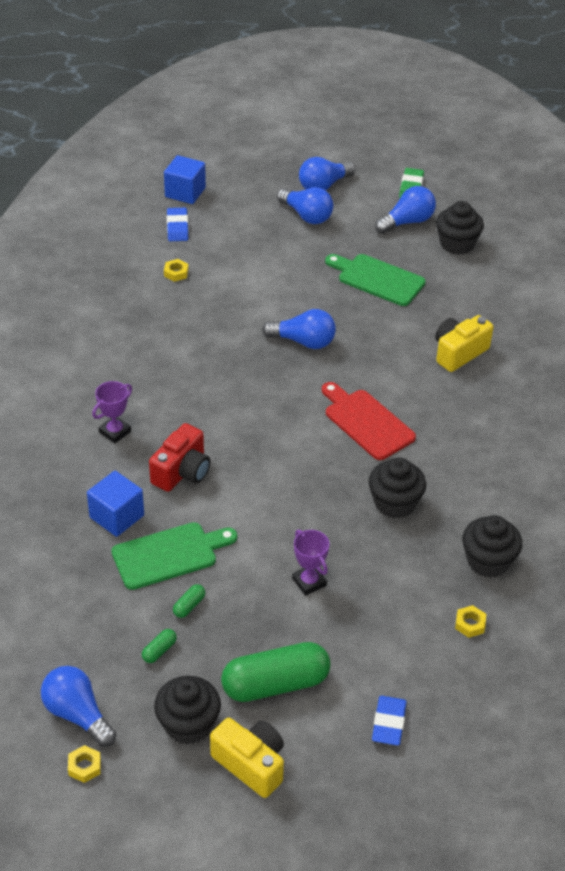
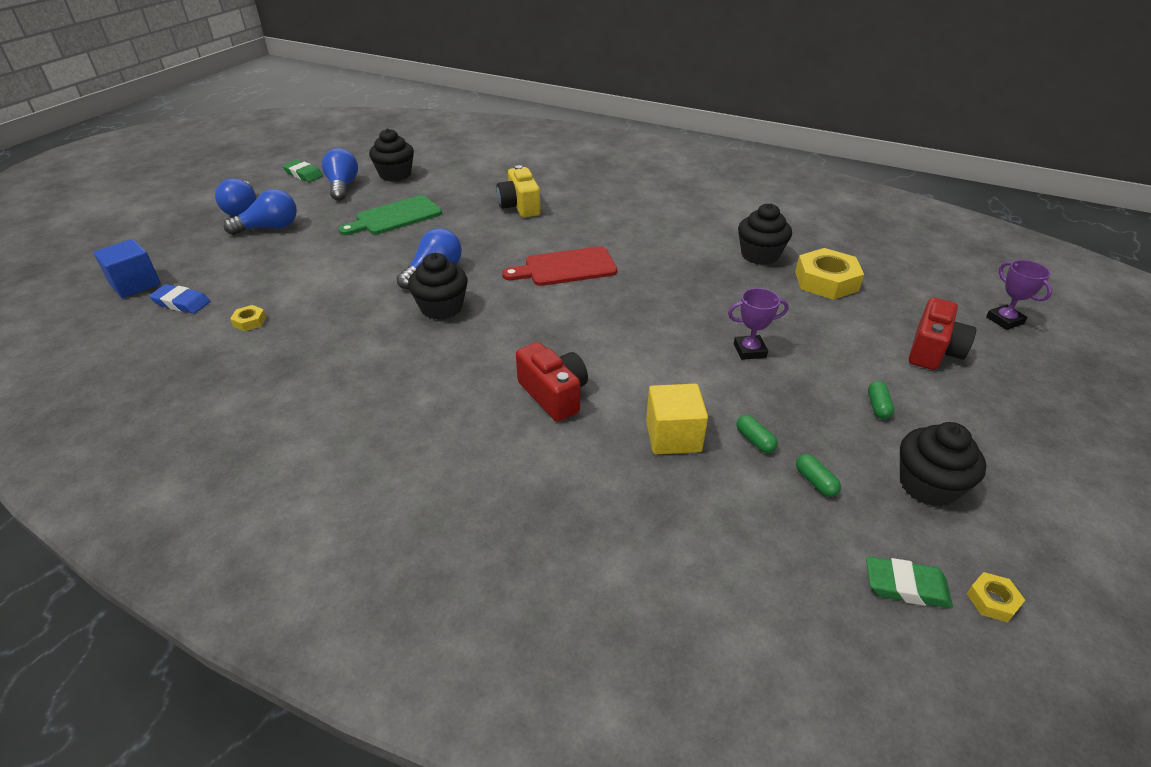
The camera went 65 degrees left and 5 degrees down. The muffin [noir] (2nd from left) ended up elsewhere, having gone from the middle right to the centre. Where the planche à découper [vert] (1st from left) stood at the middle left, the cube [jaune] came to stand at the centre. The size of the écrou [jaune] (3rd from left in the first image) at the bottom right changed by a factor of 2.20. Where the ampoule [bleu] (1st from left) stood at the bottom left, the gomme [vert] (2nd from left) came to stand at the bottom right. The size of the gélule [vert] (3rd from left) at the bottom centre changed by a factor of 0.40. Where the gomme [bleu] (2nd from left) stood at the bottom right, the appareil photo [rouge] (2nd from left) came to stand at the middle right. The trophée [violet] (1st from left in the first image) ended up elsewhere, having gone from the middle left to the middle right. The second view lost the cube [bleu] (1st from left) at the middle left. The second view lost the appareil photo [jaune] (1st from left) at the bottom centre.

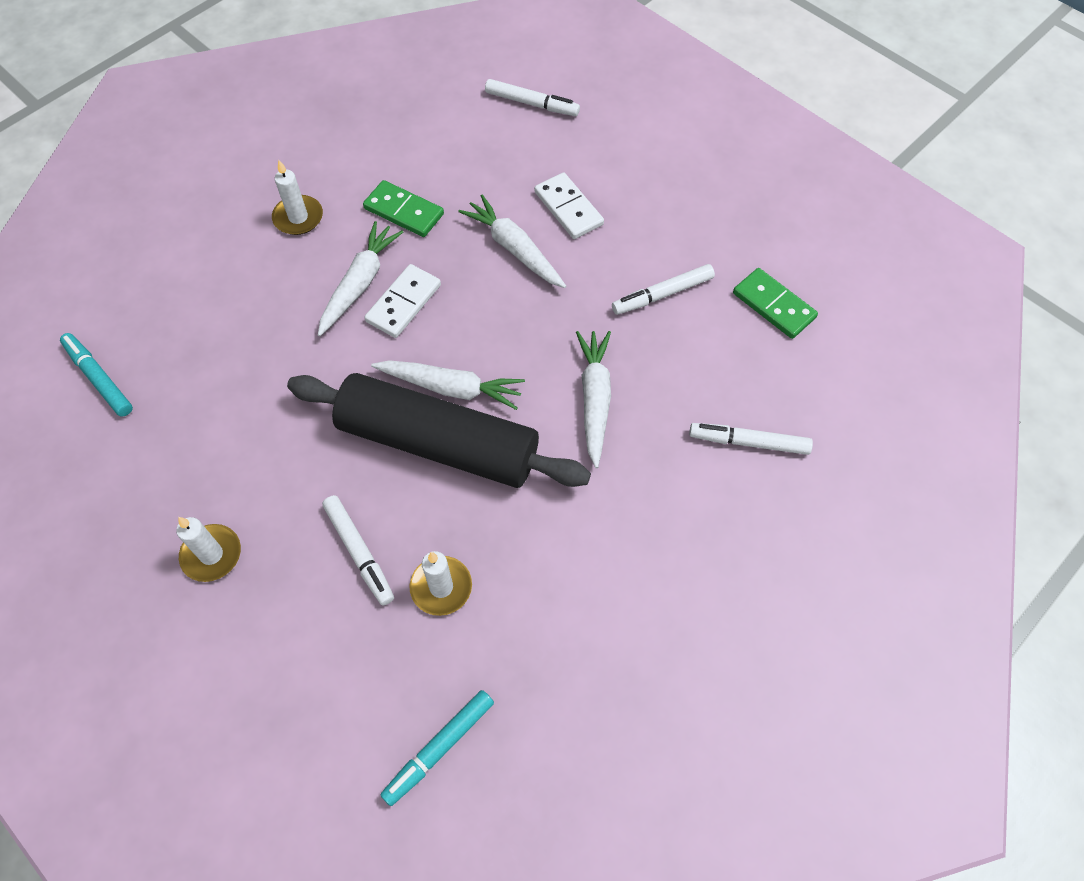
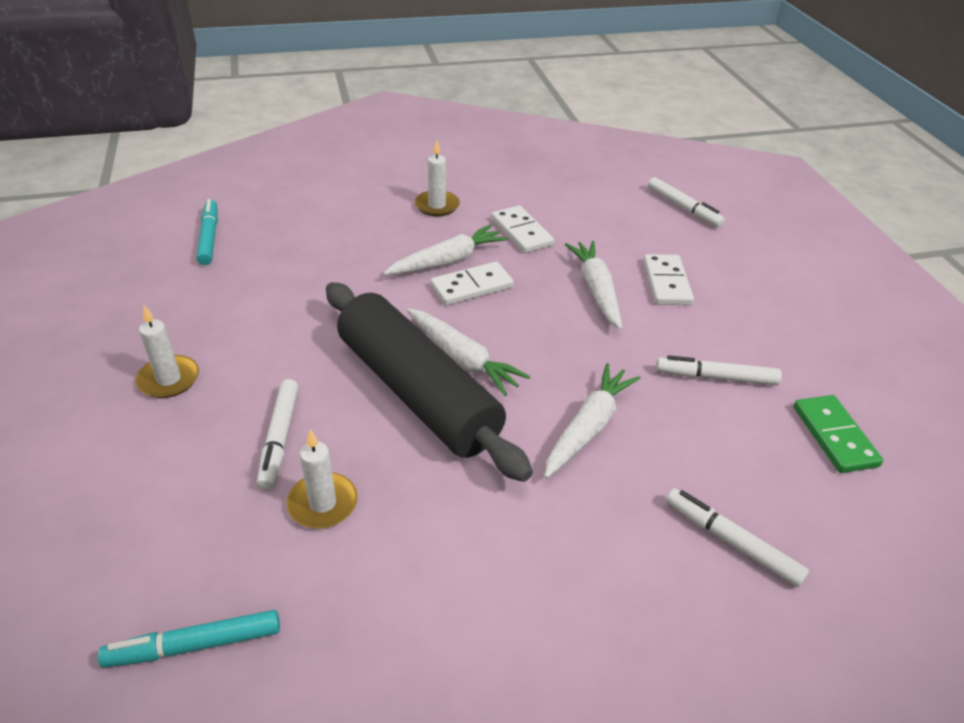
The camera went 30 degrees right and 20 degrees down. What was the domino [vert] (1st from left) at the top centre turned into the domino [blanc] (2nd from left) at the top centre.

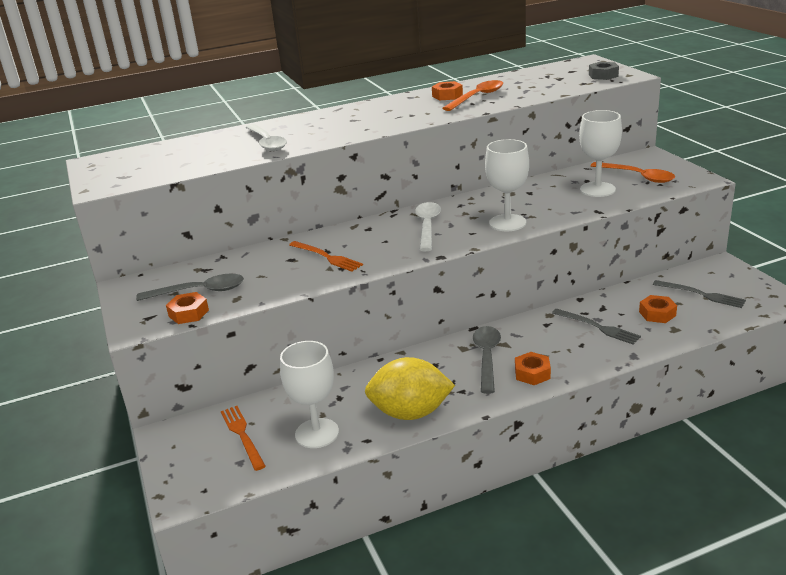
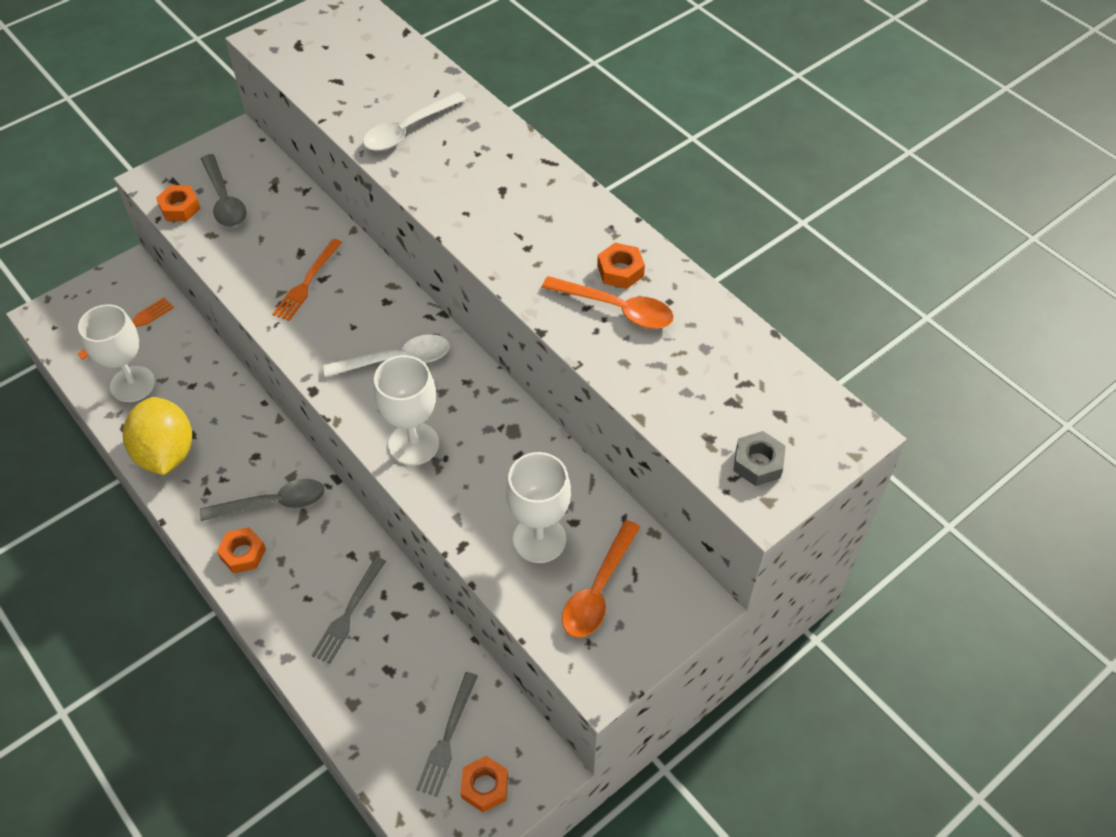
The camera went 70 degrees right and 25 degrees up. The écrou [orange] (4th from left in the first image) ended up elsewhere, having gone from the middle right to the bottom centre.

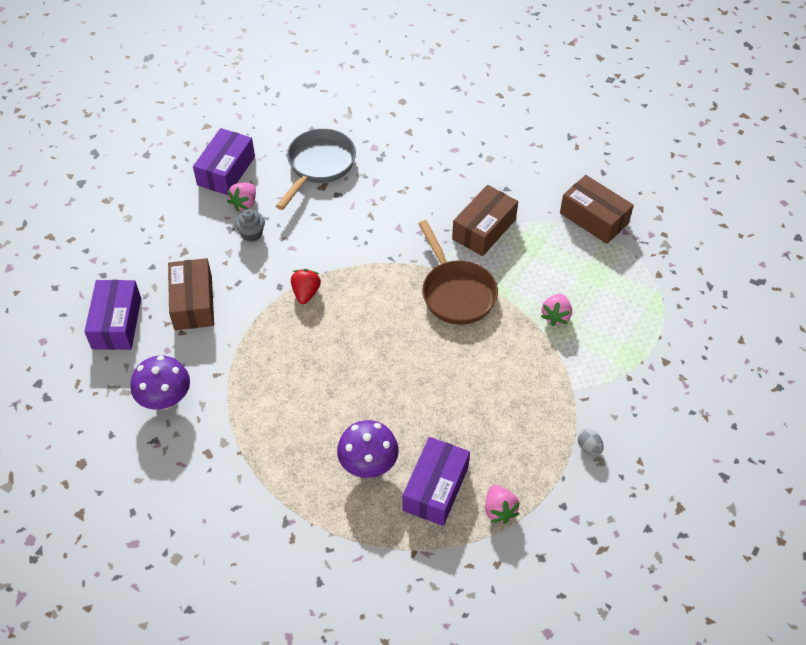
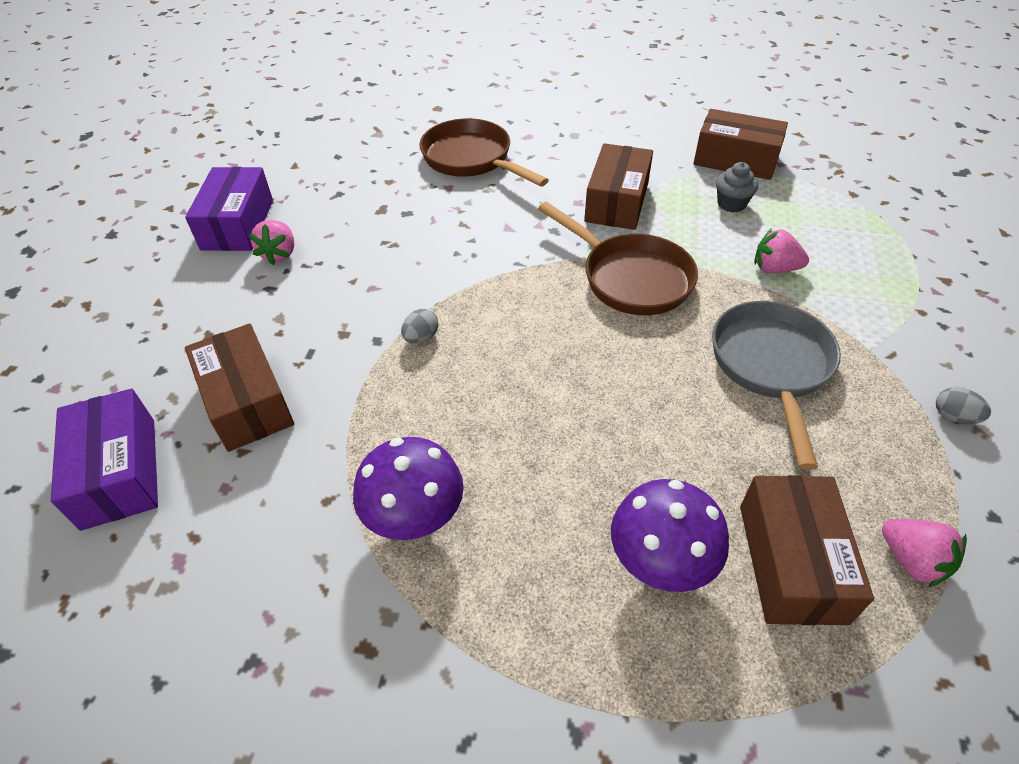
The camera went 20 degrees left and 5 degrees down. The champignon [violet] (1st from left) ended up elsewhere, having gone from the middle left to the centre. Where the fraise [rouge] stood at the centre, the œuf [gris] (1st from left) came to stand at the centre. The second view gained the poêle [marron] (1st from left) at the top centre. The poêle [gris] ended up elsewhere, having gone from the top centre to the middle right. The muffin [gris] ended up elsewhere, having gone from the middle left to the top right. What was the boîte [violet] (3rd from left) at the bottom centre turned into the boîte [marron] (4th from left) at the bottom right. The fraise [rose] (3rd from left in the first image) at the middle right ended up facing another way, 105 degrees clockwise from before.

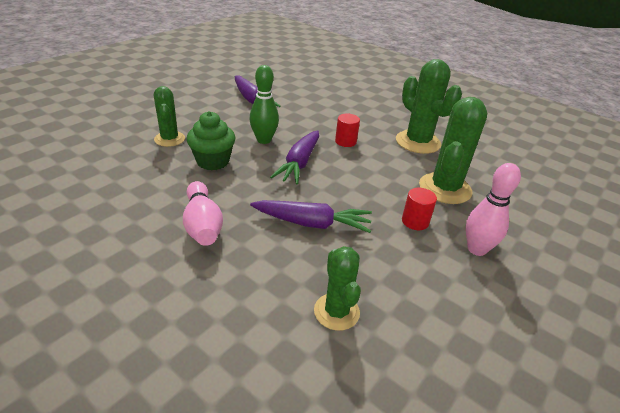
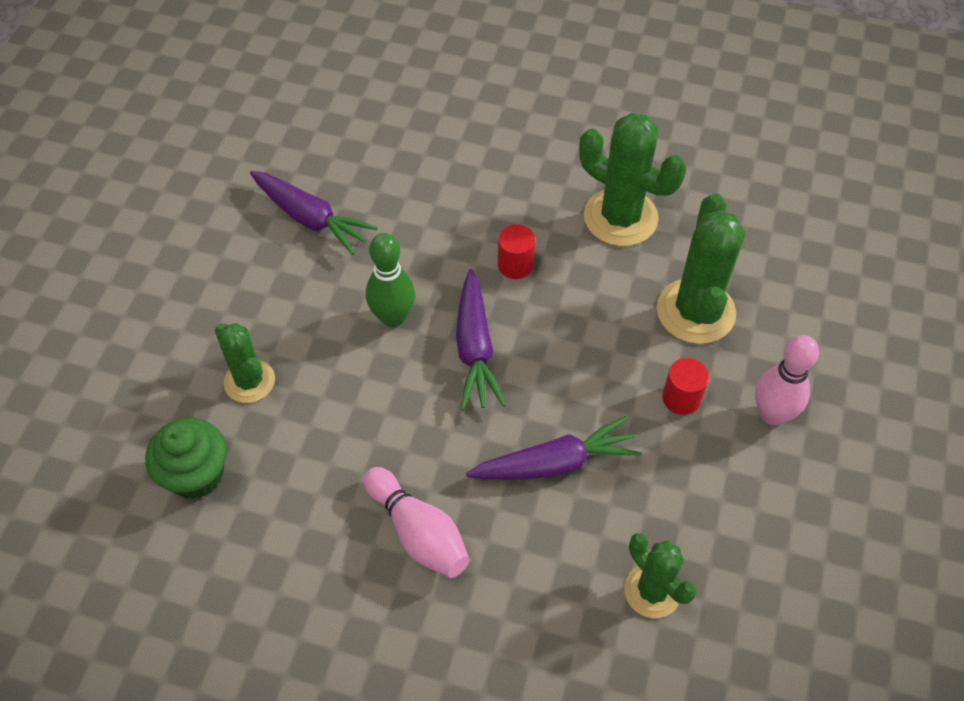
The camera went 20 degrees left and 20 degrees up. The muffin [vert] ended up elsewhere, having gone from the centre to the middle left.

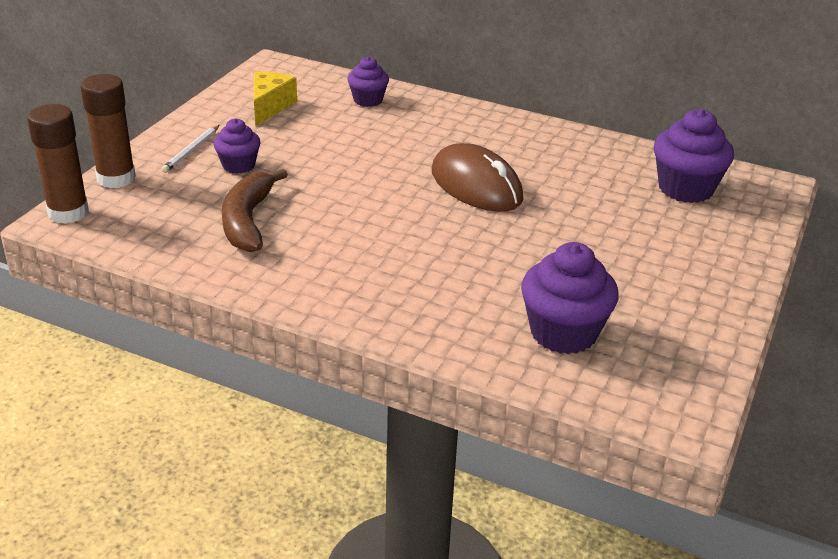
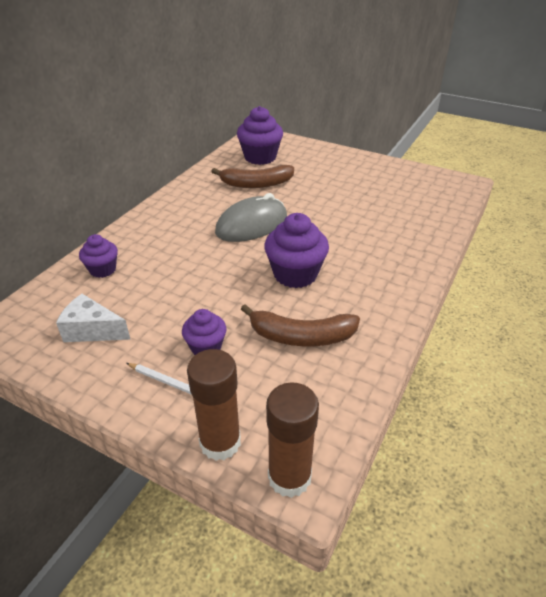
The camera went 85 degrees left and 5 degrees up. What was the fromage [jaune] at the top left turned into the fromage [blanc] at the middle left. The second view gained the banane [marron] (1st from left) at the top centre. What was the souris [marron] at the top centre turned into the souris [gris] at the centre. The muffin [violet] (3rd from left in the first image) ended up elsewhere, having gone from the middle right to the centre.

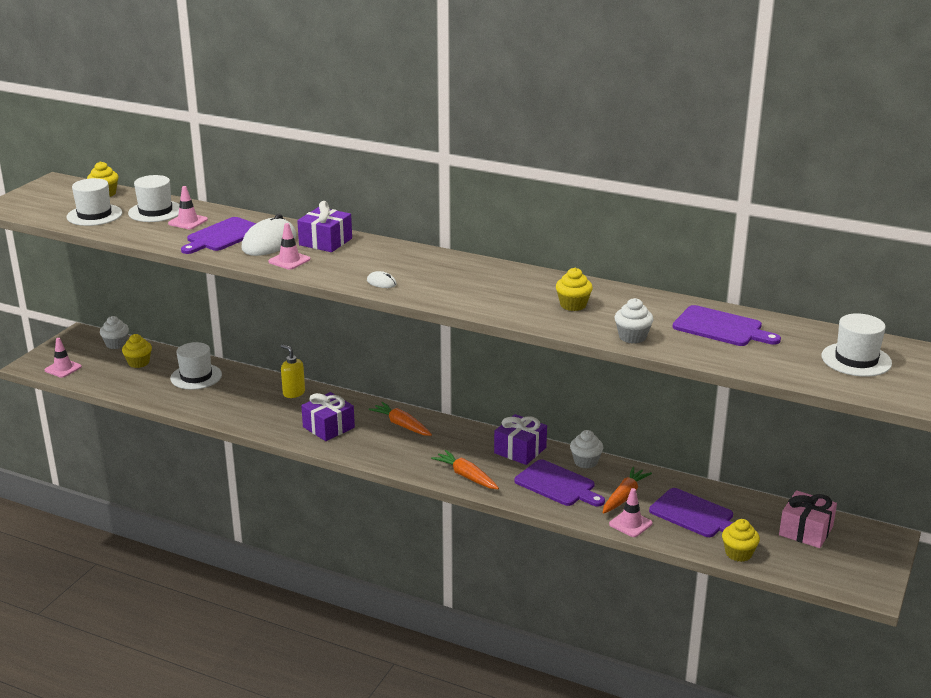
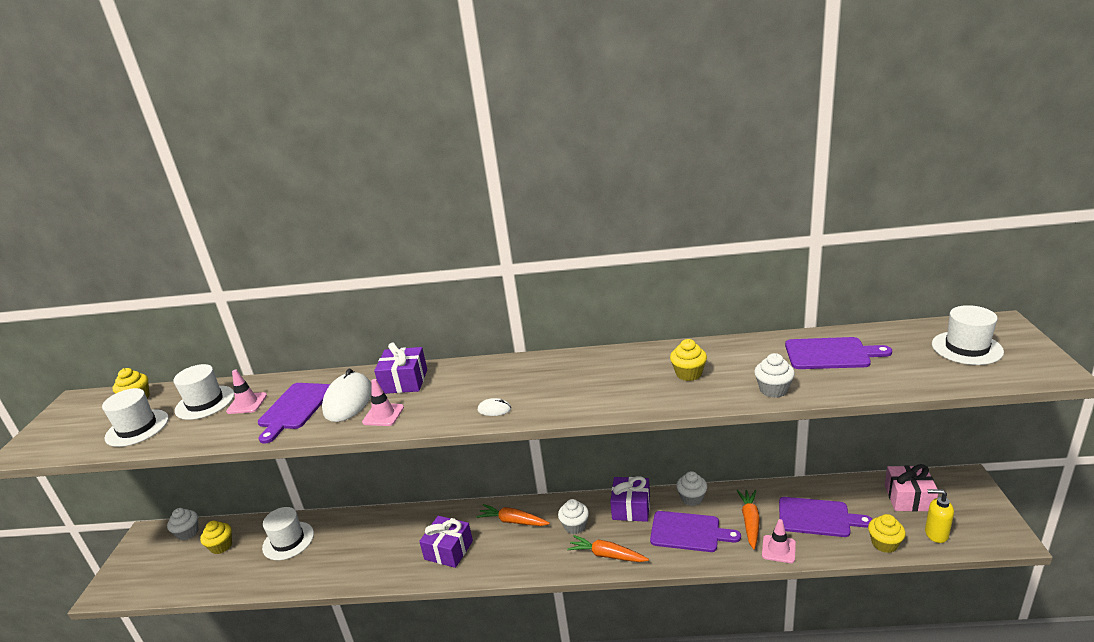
The camera went 20 degrees left and 0 degrees up. The second view gained the muffin [blanc] (2nd from left) at the bottom centre. The distributeur de savon [jaune] ended up elsewhere, having gone from the middle left to the bottom right. The second view lost the cône de chantier [rose] (1st from left) at the middle left.

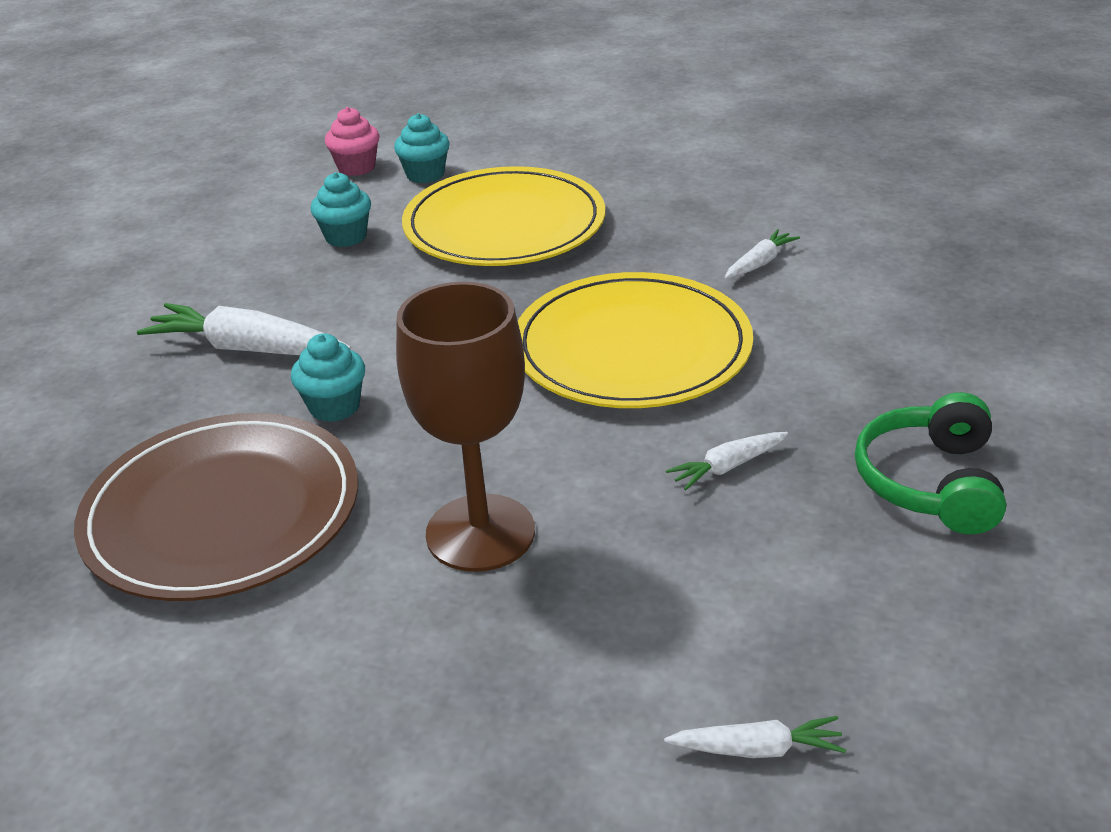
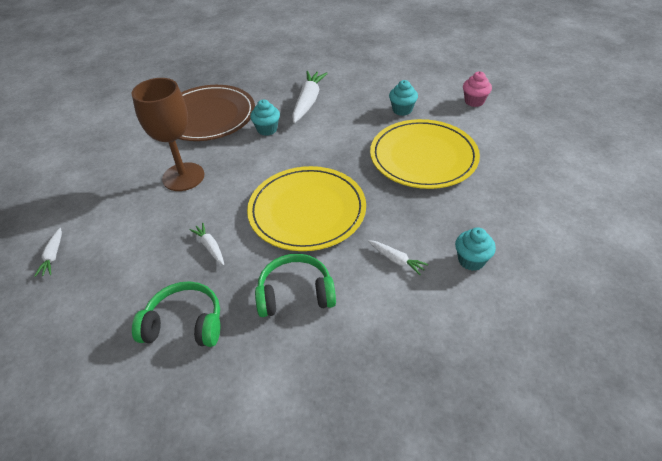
The camera went 85 degrees right and 10 degrees up. The second view gained the casque audio [vert] (2nd from left) at the centre. The muffin [turquoise] (3rd from left) ended up elsewhere, having gone from the top centre to the middle right.

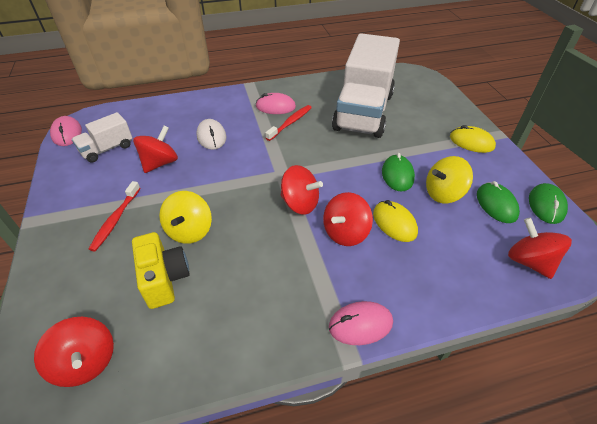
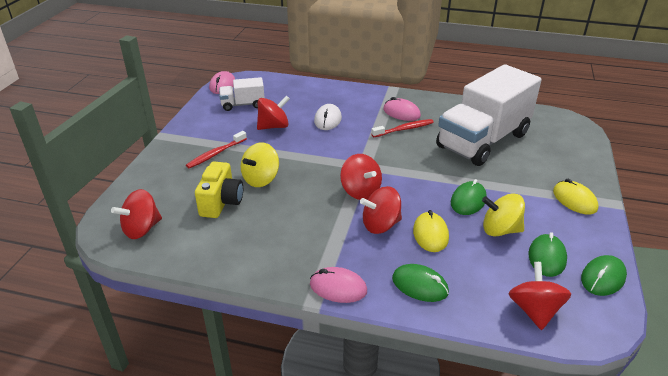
The camera went 30 degrees right and 10 degrees down. The toupie [rouge] (1st from left) at the bottom left ended up facing another way, 60 degrees clockwise from before. The second view gained the souris [vert] (1st from left) at the bottom centre.

